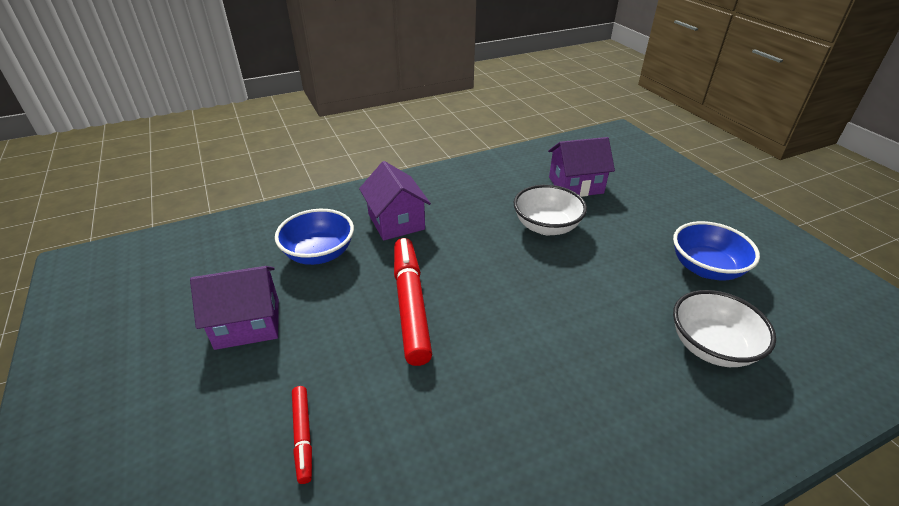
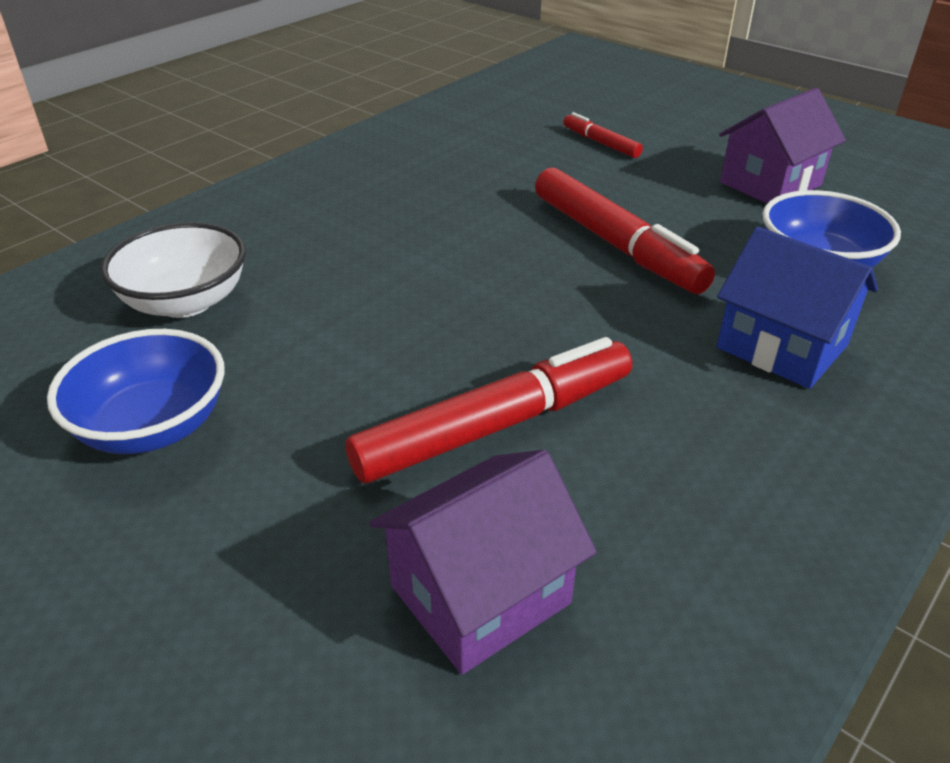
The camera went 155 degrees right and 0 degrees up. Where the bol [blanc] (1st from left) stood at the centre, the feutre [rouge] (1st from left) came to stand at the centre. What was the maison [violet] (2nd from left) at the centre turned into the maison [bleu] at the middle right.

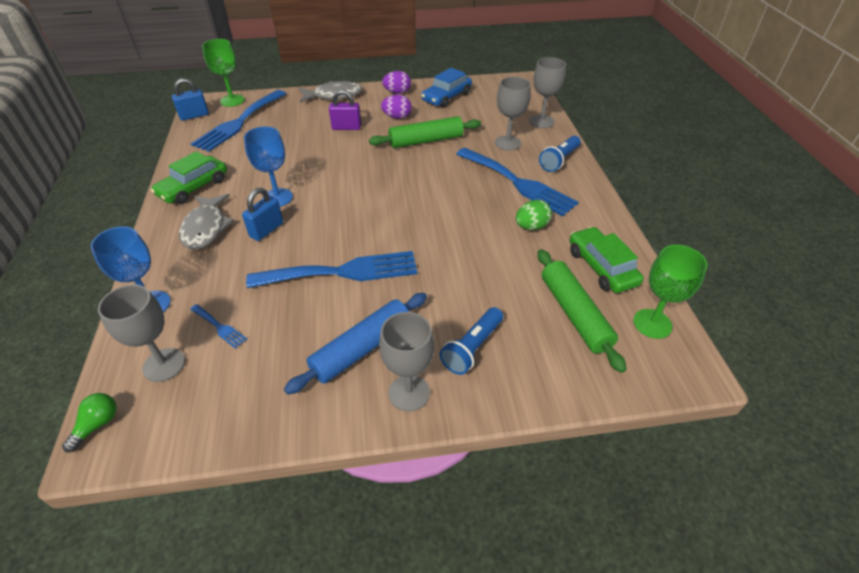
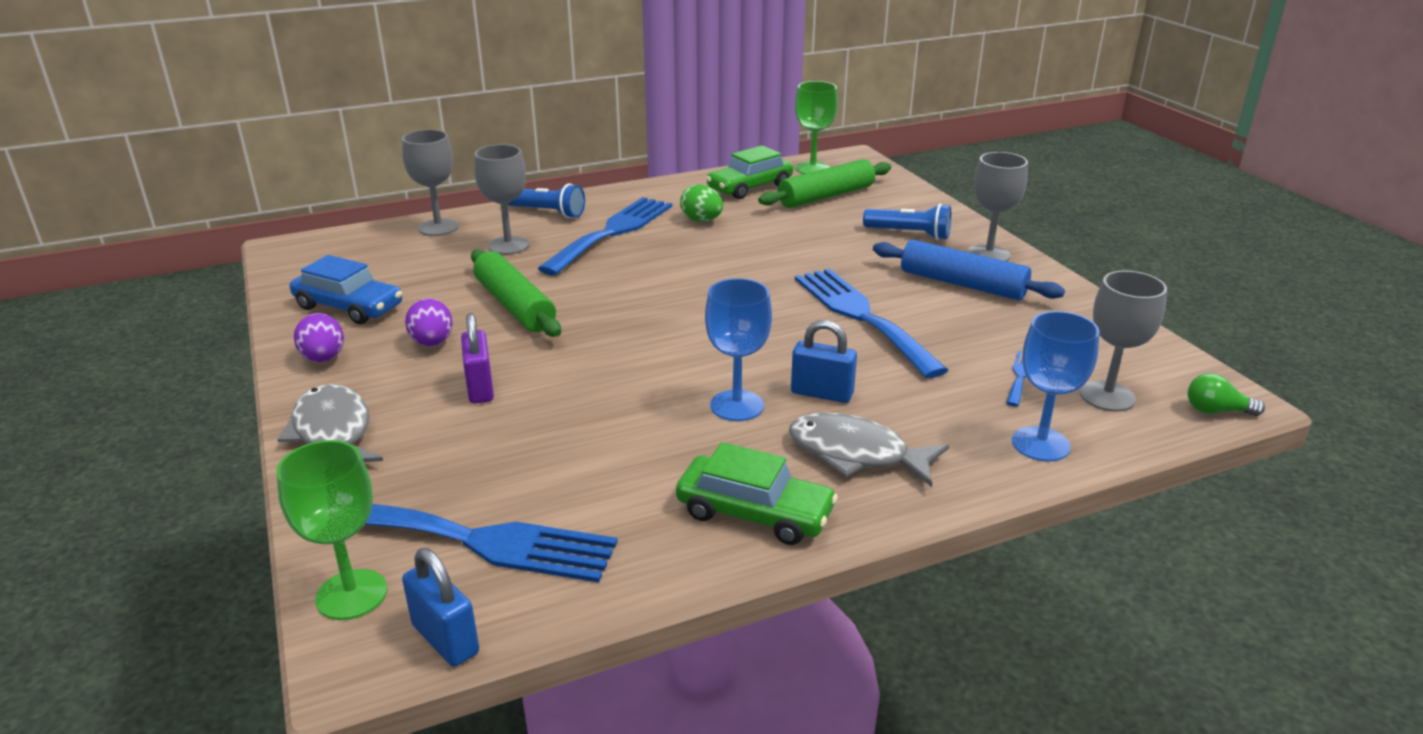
The camera went 105 degrees left and 15 degrees down. The poisson [gris] (1st from left in the first image) at the middle left ended up facing another way, 135 degrees counterclockwise from before.

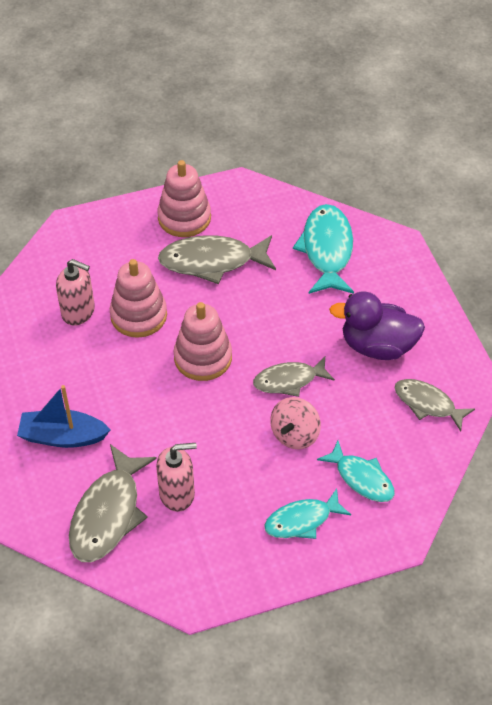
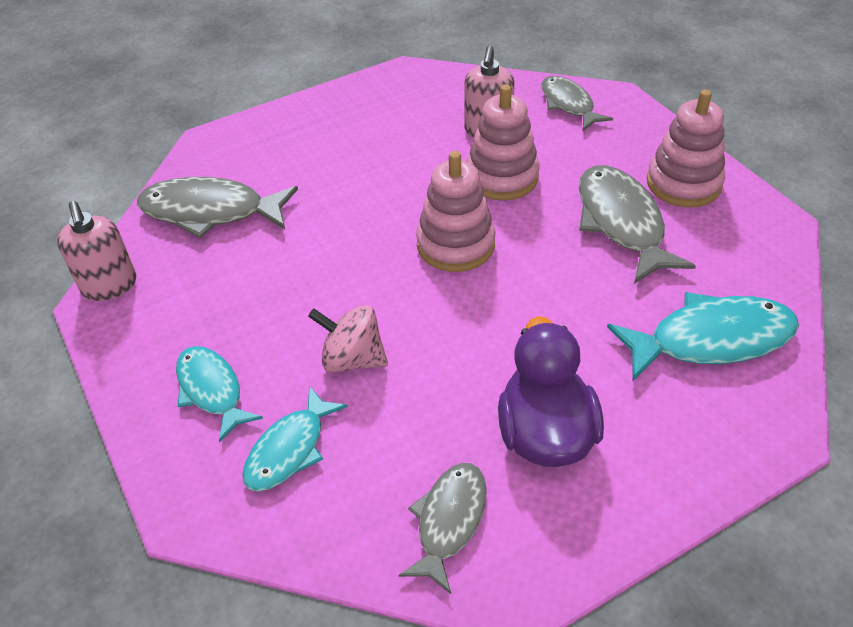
The camera went 80 degrees right and 5 degrees down. The distributeur de savon [rose] (2nd from left in the first image) ended up elsewhere, having gone from the bottom centre to the middle left. The poisson [gris] (3rd from left) ended up elsewhere, having gone from the centre to the top right. The second view lost the bateau [bleu] at the middle left.

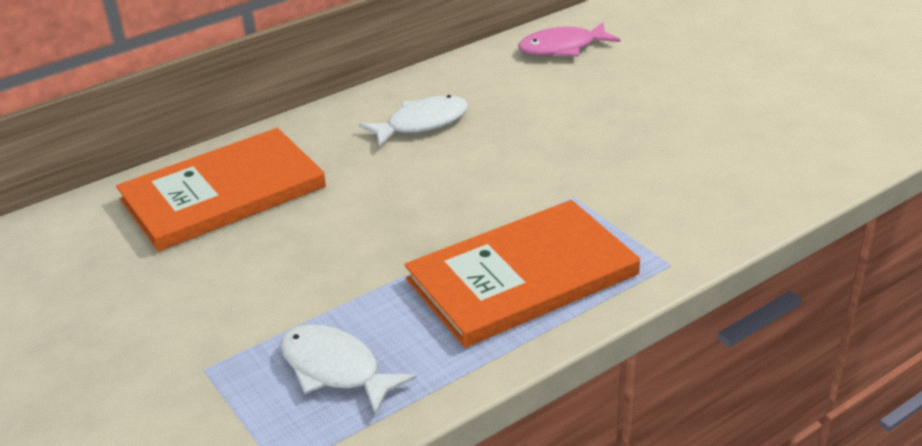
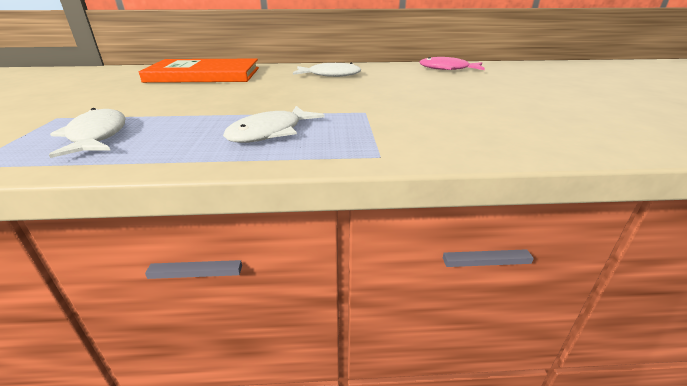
The camera went 30 degrees right and 5 degrees down. Where the livre [orange] (2nd from left) stood at the centre, the poisson [blanc] (2nd from left) came to stand at the top centre.

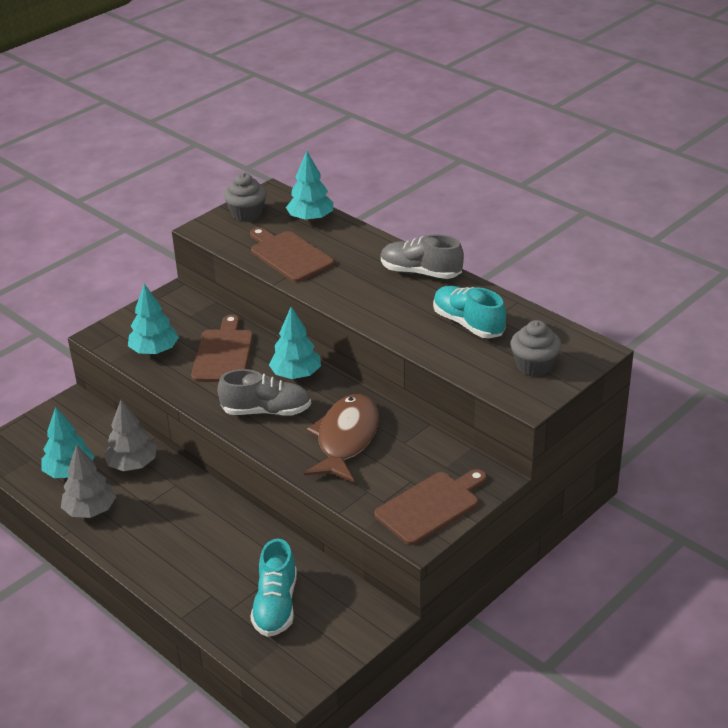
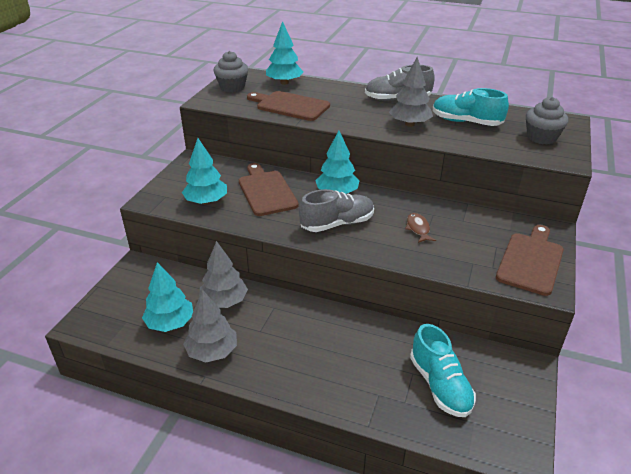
The camera went 25 degrees left and 0 degrees up. The second view gained the arbre [gris] (3rd from left) at the top centre. The size of the poisson [marron] at the centre changed by a factor of 0.43.

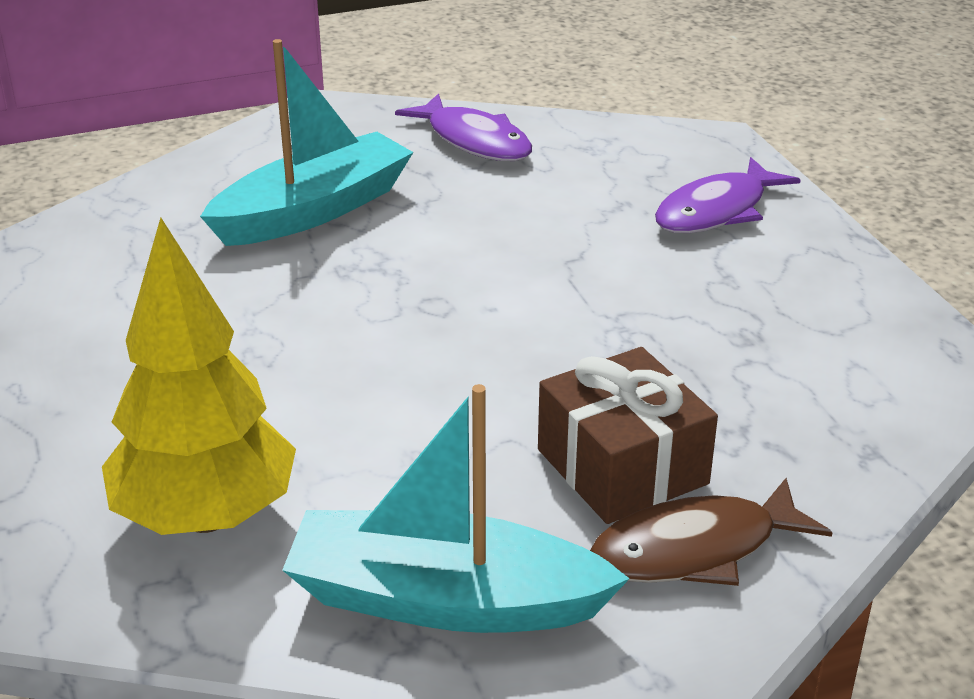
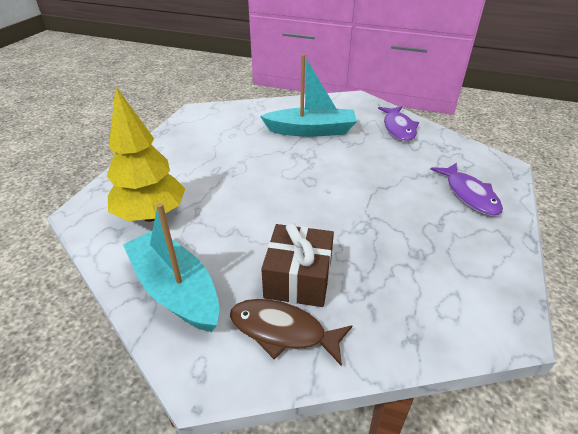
The camera went 40 degrees right and 5 degrees up. The poisson [violet] (2nd from left) at the top right ended up facing another way, 105 degrees counterclockwise from before.

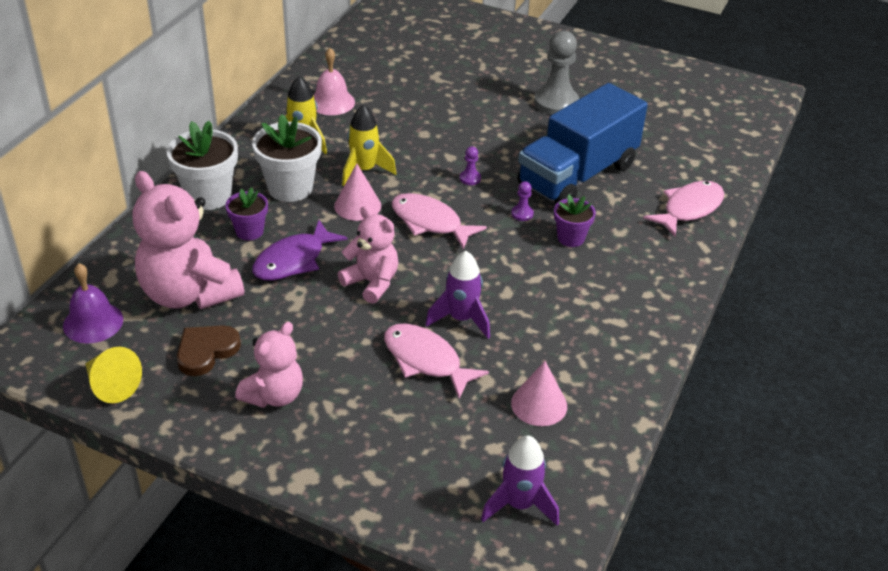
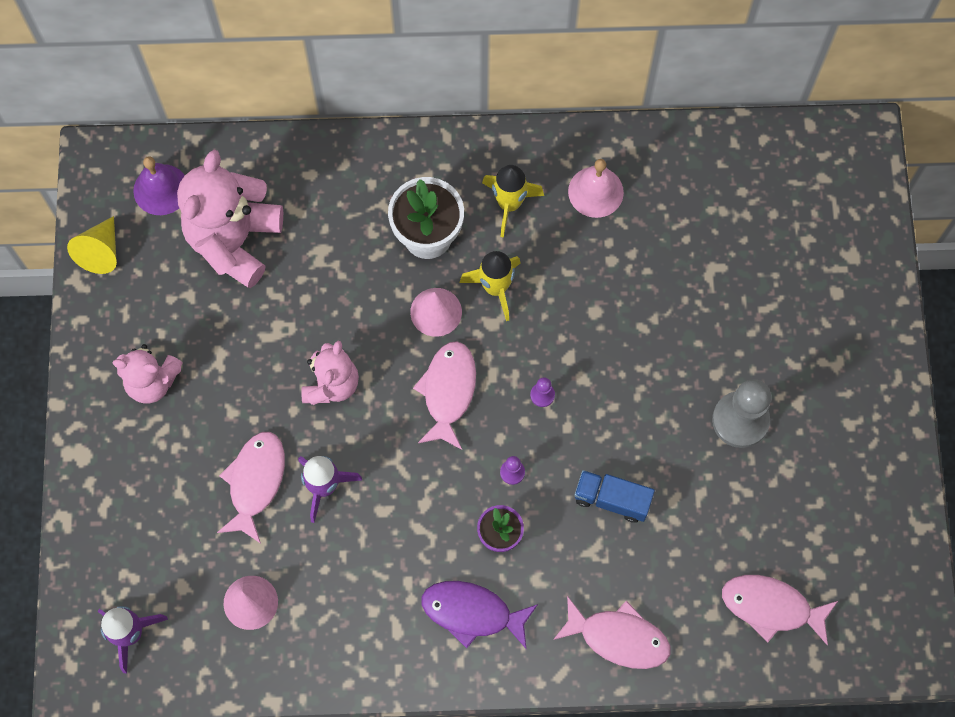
The camera went 65 degrees right and 30 degrees up. The poisson [violet] ended up elsewhere, having gone from the centre to the bottom centre. The size of the camion [bleu] at the top centre changed by a factor of 0.46. The second view gained the poisson [rose] (4th from left) at the bottom right. The second view lost the pot de fleurs [blanc] (1st from left) at the top left. The second view lost the cœur [marron] at the middle left. The second view lost the pot de fleurs [violet] (1st from left) at the middle left.

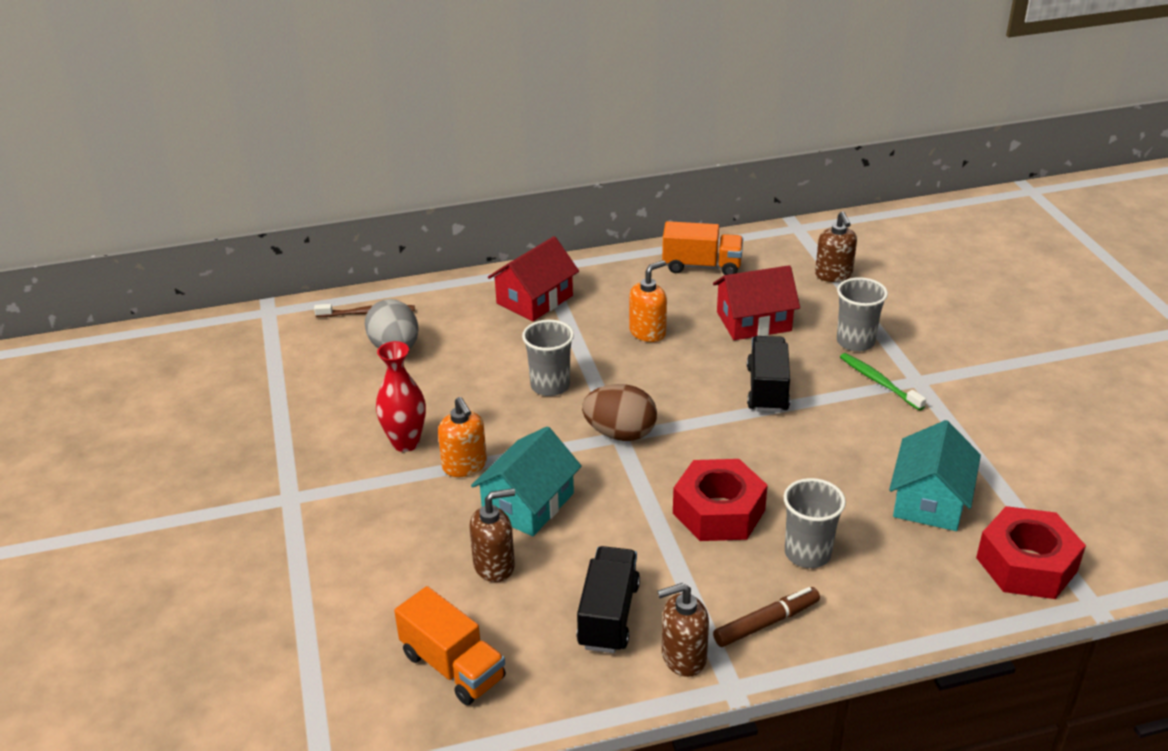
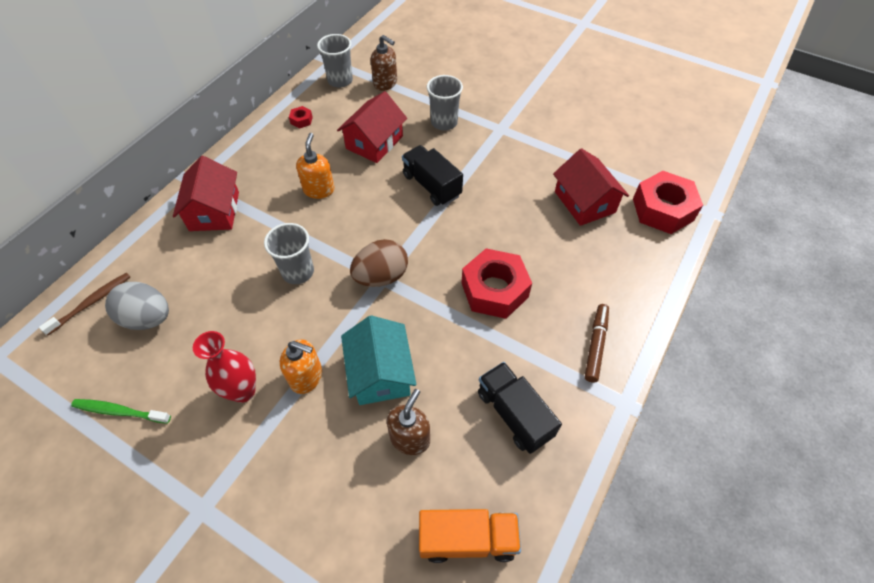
The camera went 45 degrees left and 20 degrees up. The brosse à dents [vert] ended up elsewhere, having gone from the middle right to the bottom left. Where the camion [orange] (2nd from left) stood at the top centre, the écrou [rouge] (1st from left) came to stand at the top centre. The gobelet [gris] (2nd from left) ended up elsewhere, having gone from the bottom right to the top centre. What was the maison [turquoise] (2nd from left) at the middle right turned into the maison [rouge] (3rd from left) at the top right. The second view lost the distributeur de savon [marron] (2nd from left) at the bottom centre.

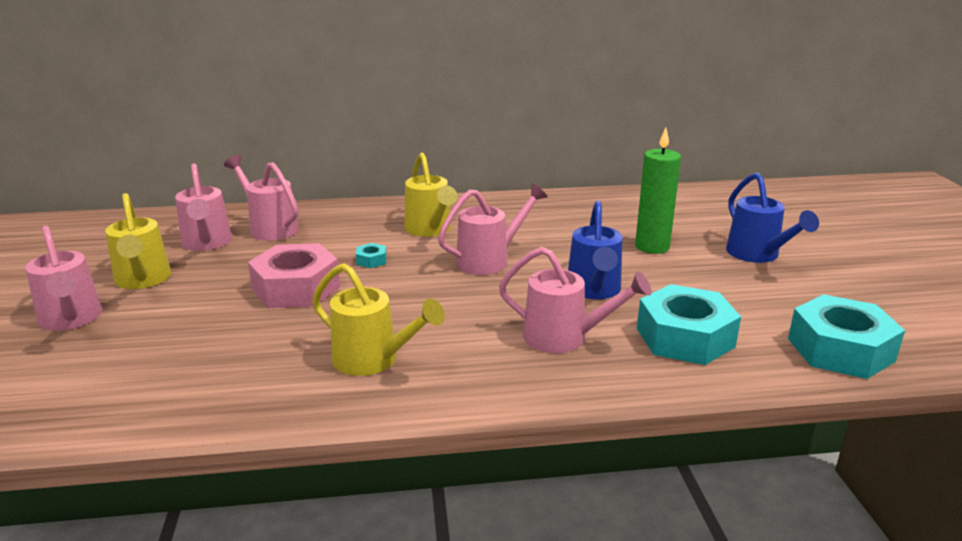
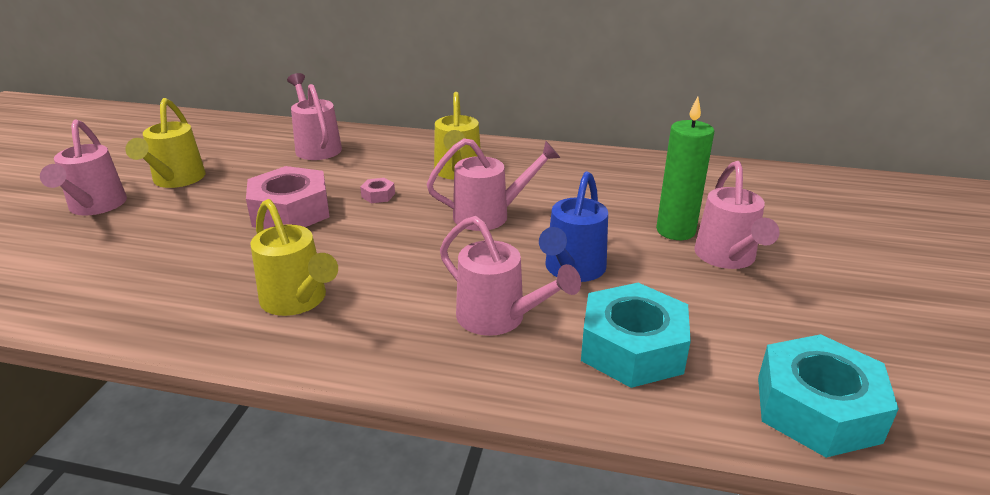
The camera went 20 degrees right and 5 degrees up. What was the écrou [turquoise] (1st from left) at the centre turned into the écrou [rose] (2nd from left) at the centre. The arrosoir [rose] (2nd from left in the first image) ended up elsewhere, having gone from the middle left to the middle right. The second view lost the arrosoir [bleu] (2nd from left) at the middle right.

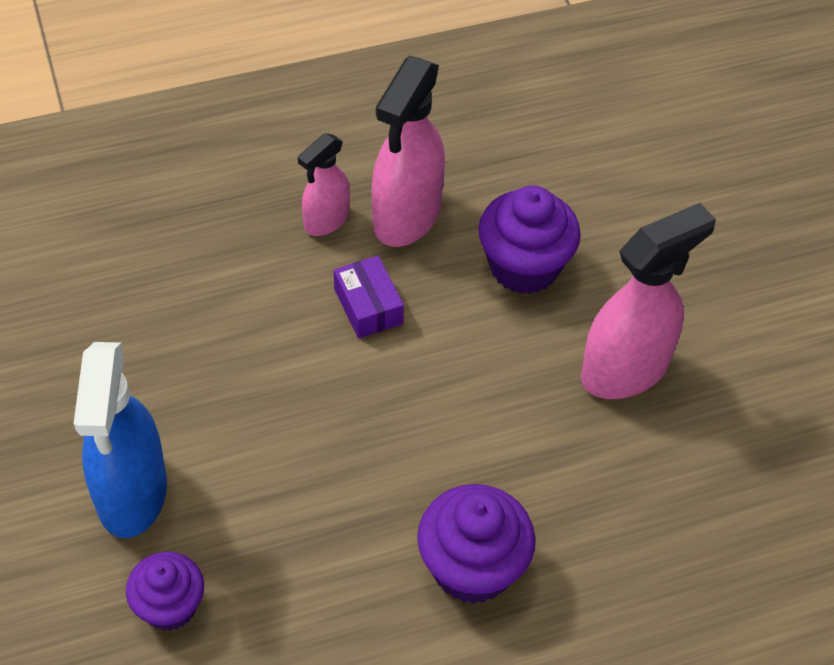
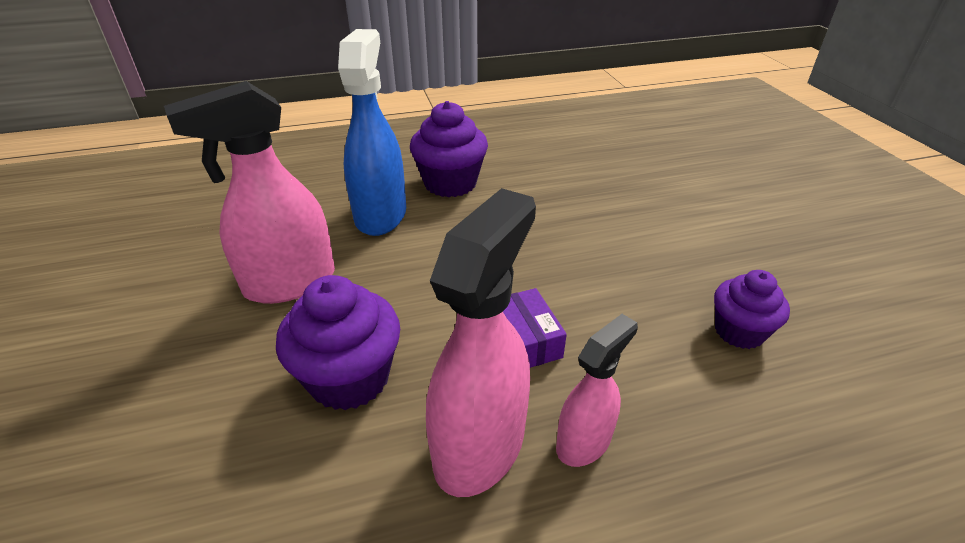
The camera went 175 degrees left and 15 degrees down. The vaporisateur [bleu] ended up elsewhere, having gone from the middle left to the top centre. The muffin [violet] (1st from left in the first image) ended up elsewhere, having gone from the bottom left to the middle right.

